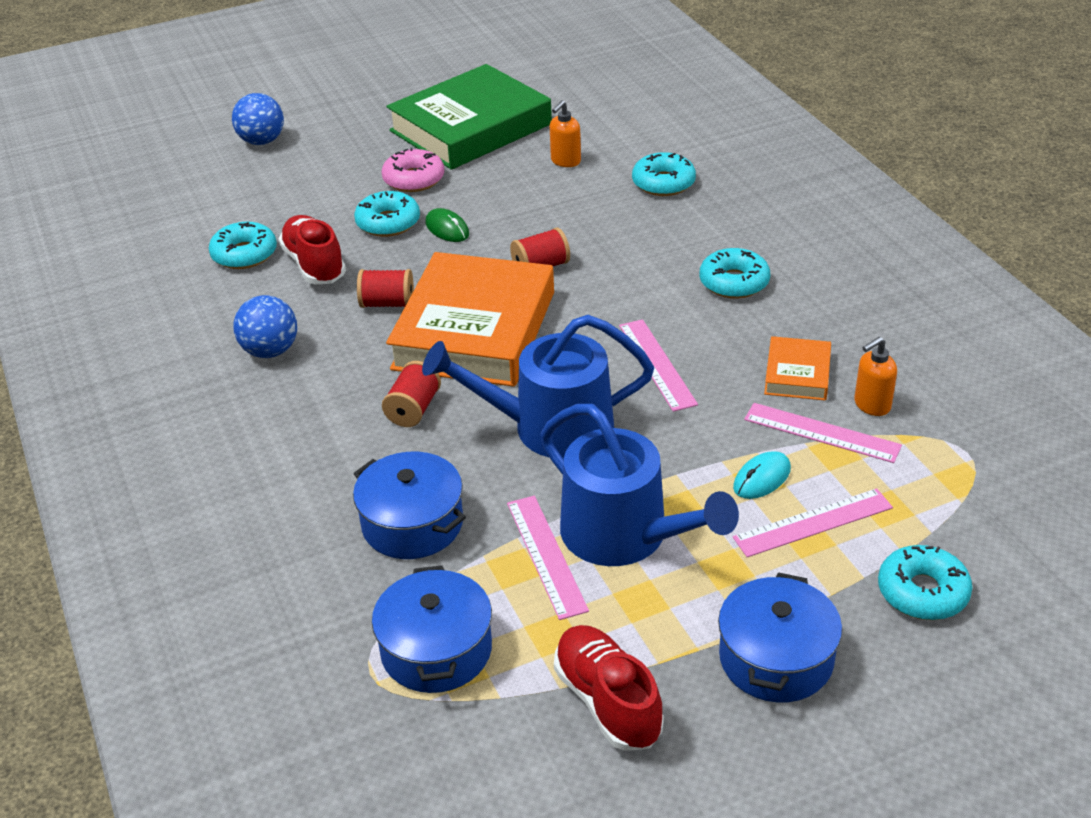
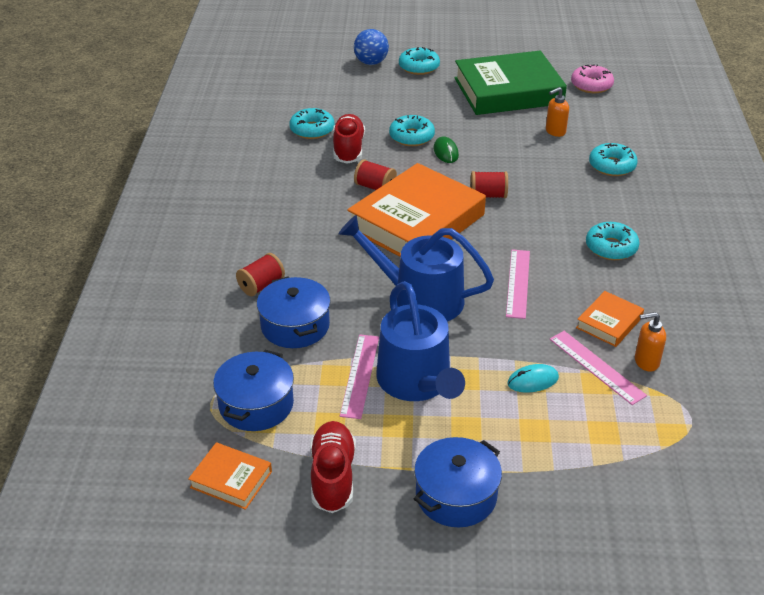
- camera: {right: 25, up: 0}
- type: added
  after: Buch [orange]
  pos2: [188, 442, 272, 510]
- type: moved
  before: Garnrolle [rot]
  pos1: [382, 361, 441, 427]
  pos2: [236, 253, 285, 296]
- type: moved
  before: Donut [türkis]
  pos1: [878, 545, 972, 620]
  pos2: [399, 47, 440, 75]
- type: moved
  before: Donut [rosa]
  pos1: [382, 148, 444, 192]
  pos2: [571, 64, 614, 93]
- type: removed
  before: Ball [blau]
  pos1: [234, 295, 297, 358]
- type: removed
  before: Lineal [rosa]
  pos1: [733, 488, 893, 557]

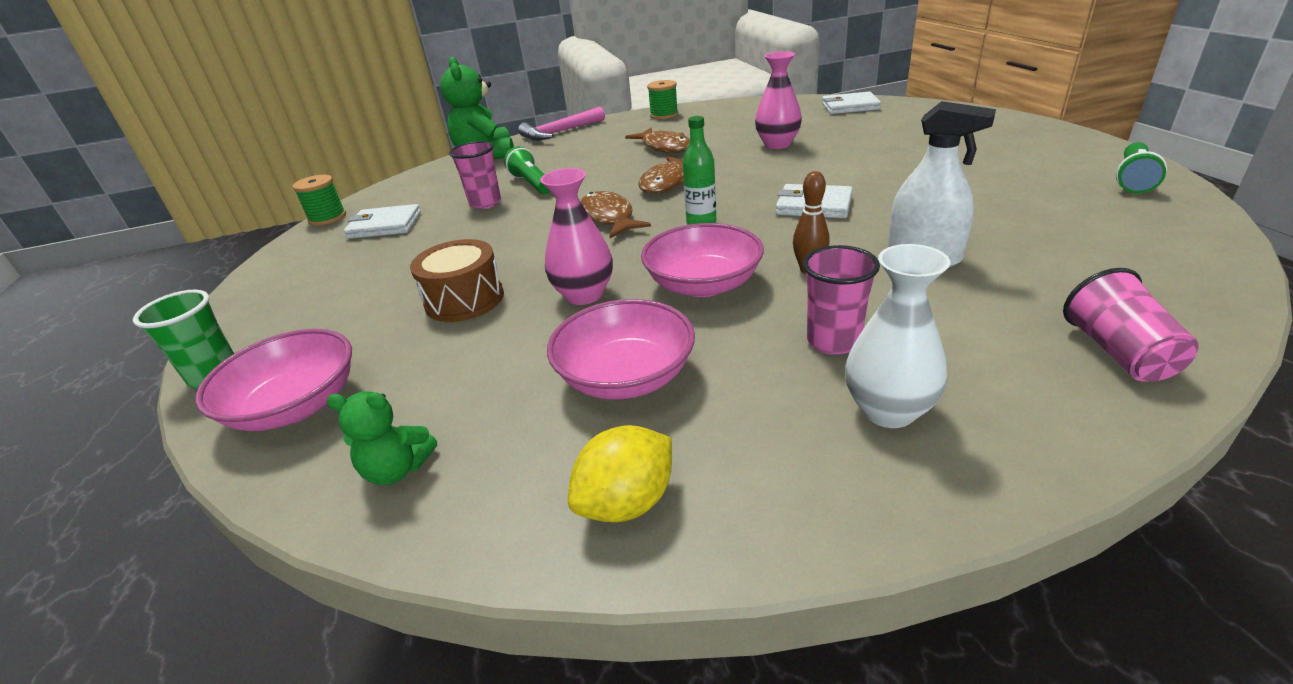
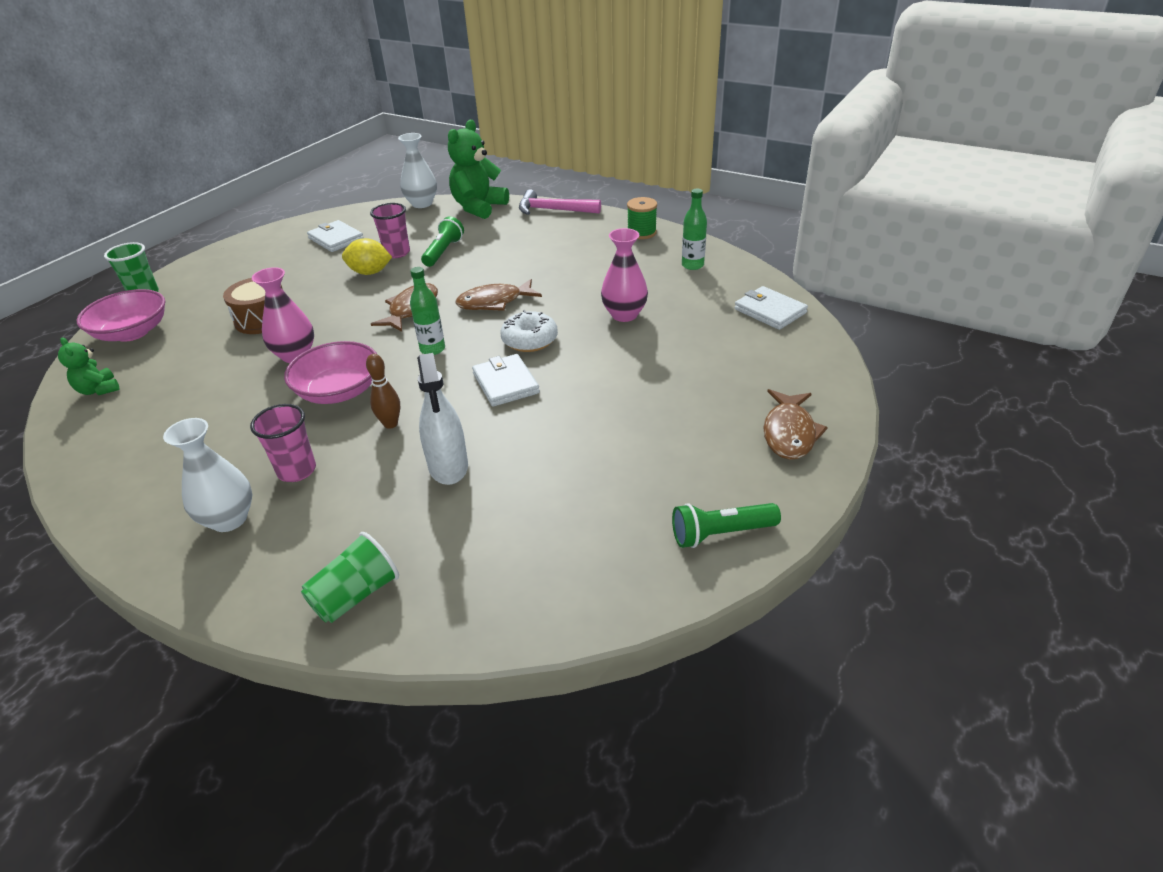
- camera: {right: 45, up: 5}
- type: recoloured
  before: Becher [rosa]
  after: Becher [grün]
  pos1: [1063, 268, 1199, 382]
  pos2: [301, 532, 399, 623]
- type: moved
  before: Zitrone [gelb]
  pos1: [568, 425, 672, 522]
  pos2: [342, 238, 392, 275]
- type: added
  after: Vase [weiß]
  pos2: [398, 133, 437, 208]
- type: added
  after: Donut [weiß]
  pos2: [500, 310, 558, 352]
- type: added
  after: Flasche [grün]
  pos2: [682, 189, 707, 270]
- type: moved
  before: Fisch [braun]
  pos1: [625, 128, 690, 153]
  pos2: [763, 389, 828, 460]
- type: removed
  before: Garnrolle [grün]
  pos1: [293, 175, 346, 226]
- type: removed
  before: Schüssel [rosa]
  pos1: [547, 299, 695, 400]

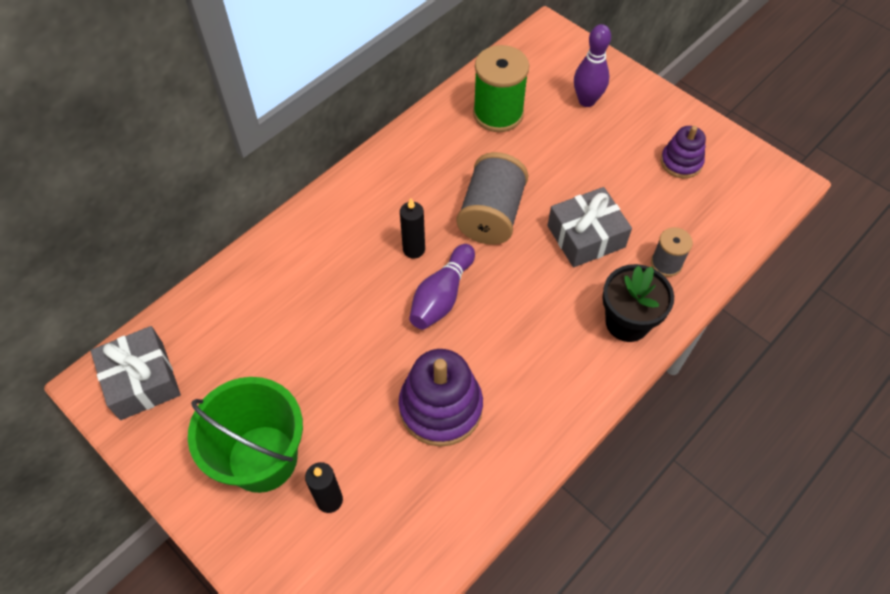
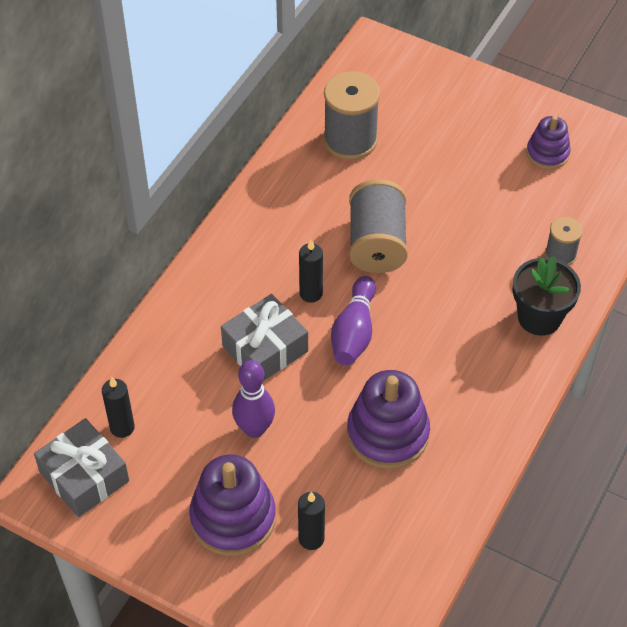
- camera: {right: -15, up: -5}
- type: added
  after: Kerze [schwarz]
  pos2: [102, 377, 135, 438]
- type: replaced
  before: Eimer [grün]
  after: Stapelspielzeug [lila]
  pos1: [188, 377, 303, 493]
  pos2: [189, 455, 276, 556]
- type: moved
  before: Geschenk [grau]
  pos1: [547, 187, 632, 267]
  pos2: [221, 294, 308, 381]
- type: moved
  before: Bowlingkegel [lila]
  pos1: [574, 24, 611, 107]
  pos2: [232, 360, 275, 438]
- type: recoloured
  before: Garnrolle [grün]
  after: Garnrolle [grau]
  pos1: [473, 45, 529, 132]
  pos2: [323, 71, 380, 160]

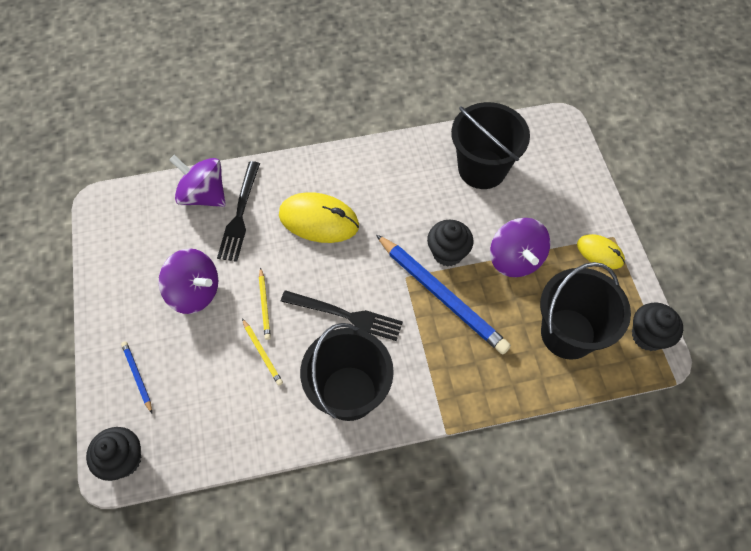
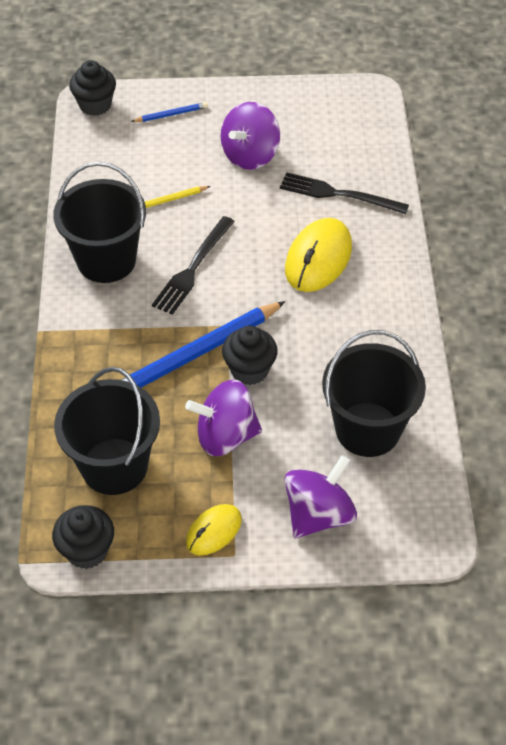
- camera: {right: 100, up: -10}
- type: moved
  before: Kreisel [lila]
  pos1: [169, 155, 226, 207]
  pos2: [284, 455, 357, 538]
- type: removed
  before: Bleistift [gelb]
  pos1: [259, 267, 271, 340]

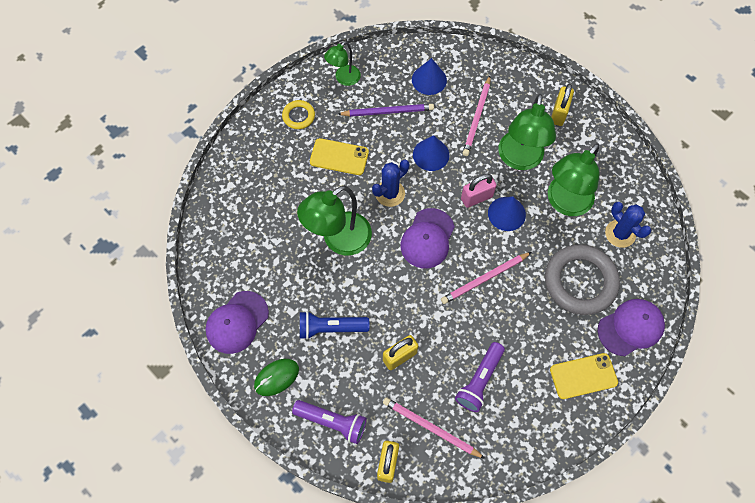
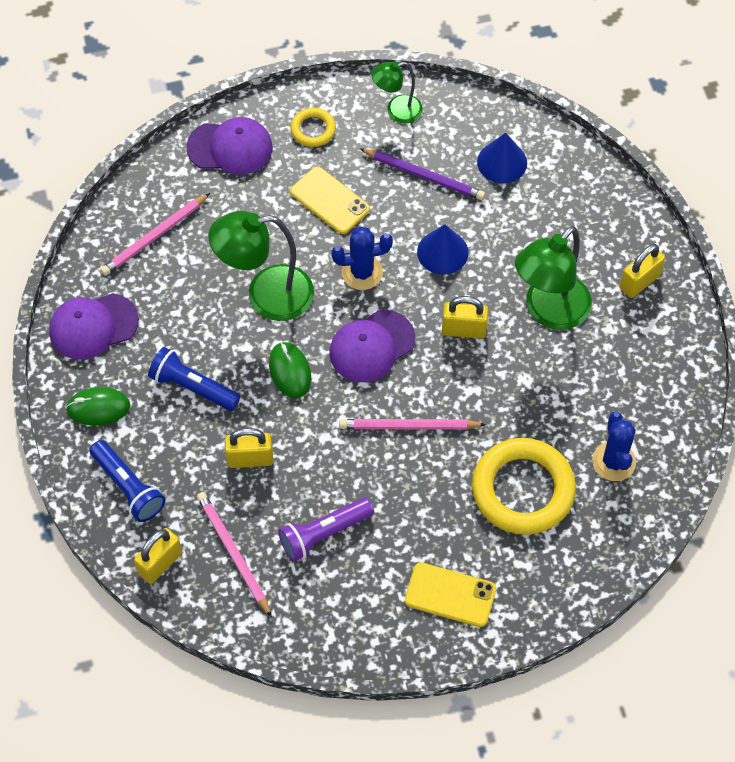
- camera: {right: 30, up: -5}
- type: recoloured
  before: Taschenlampe [lila]
  after: Taschenlampe [blau]
  pos1: [292, 400, 367, 444]
  pos2: [90, 440, 165, 522]
- type: moved
  before: Bleistift [rosa]
  pos1: [463, 76, 491, 156]
  pos2: [100, 193, 210, 276]
- type: moved
  before: Kappe [lila]
  pos1: [598, 299, 665, 356]
  pos2: [186, 117, 273, 175]
- type: added
  after: Computermaus [grün]
  pos2: [269, 342, 311, 398]
- type: recoloured
  before: Vorhängeschloss [rosa]
  after: Vorhängeschloss [gelb]
  pos1: [461, 174, 497, 208]
  pos2: [442, 296, 489, 339]
- type: recoloured
  before: Ring [grau]
  after: Ring [gelb]
  pos1: [545, 244, 620, 315]
  pos2: [472, 438, 576, 535]
- type: removed
  before: Kegel [blau]
  pos1: [488, 197, 526, 231]
- type: removed
  before: Lampe [grün]
  pos1: [548, 143, 600, 216]

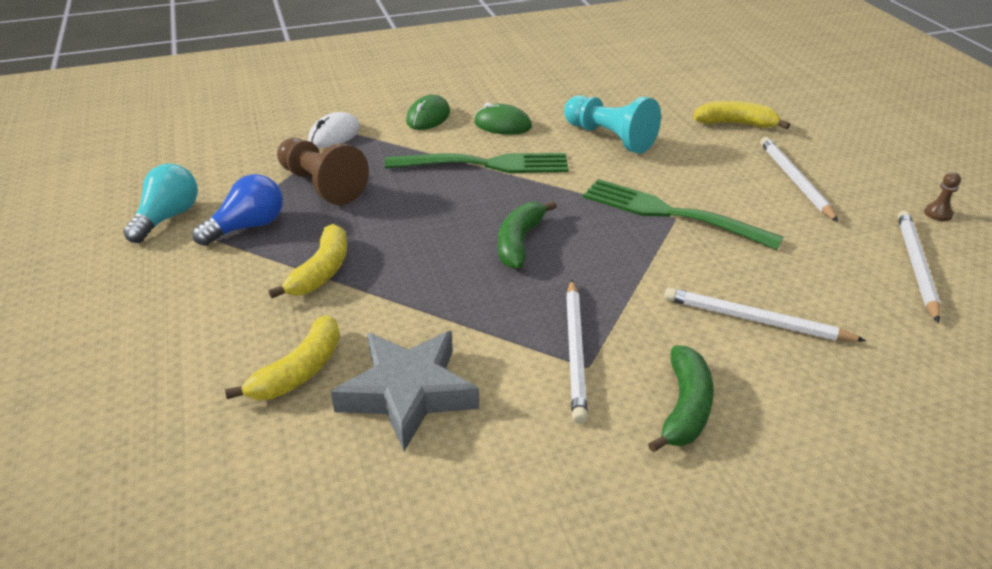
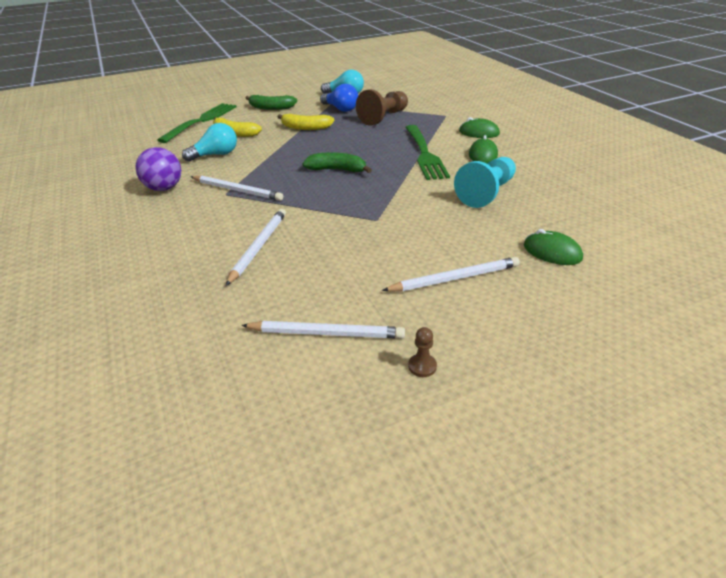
- camera: {right: 85, up: 0}
- type: added
  after: Ball [lila]
  pos2: [135, 147, 181, 191]
- type: moved
  before: Gabel [grün]
  pos1: [583, 179, 784, 250]
  pos2: [157, 103, 237, 143]
- type: replaced
  before: Stern [grau]
  after: Glühbirne [türkis]
  pos1: [331, 331, 479, 451]
  pos2: [182, 123, 237, 162]
- type: turned
  before: Bleistift [weiß]
  pos1: [566, 279, 588, 424]
  pos2: [191, 176, 283, 201]
  turn: -150
- type: moved
  before: Banane [grün]
  pos1: [648, 345, 714, 453]
  pos2: [246, 95, 297, 110]
- type: replaced
  before: Banane [gelb]
  after: Computermaus [grün]
  pos1: [693, 101, 790, 129]
  pos2: [524, 229, 583, 265]
- type: removed
  before: Computermaus [weiß]
  pos1: [308, 112, 360, 148]

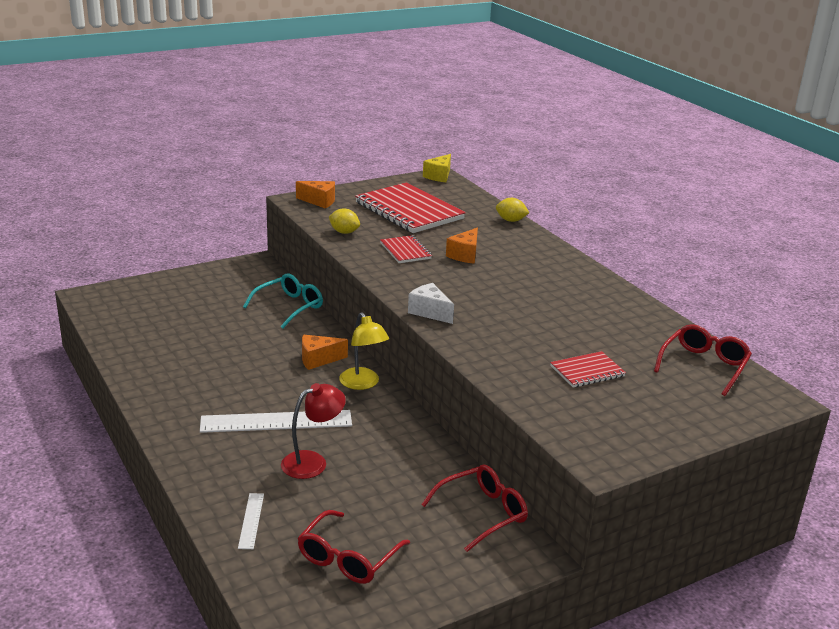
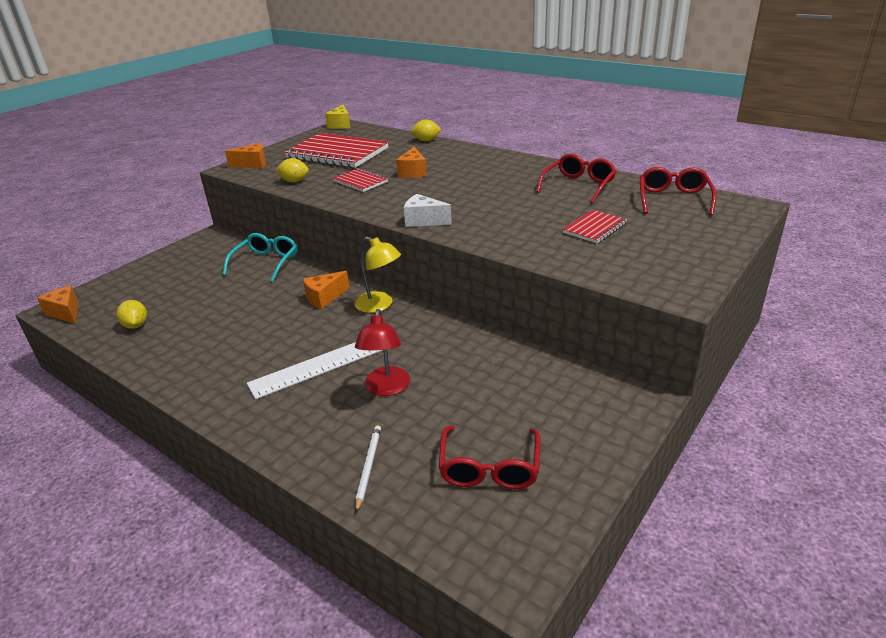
- camera: {right: -20, up: 5}
- type: added
  after: Käse [orange]
  pos2: [37, 285, 79, 324]
- type: added
  after: Zitrone [gelb]
  pos2: [116, 300, 147, 329]
- type: turned
  before: Lampe [rot]
  pos1: [281, 383, 346, 479]
  pos2: [355, 309, 410, 396]
  turn: 150
- type: replaced
  before: Lineal [weiß]
  after: Bleistift [weiß]
  pos1: [238, 493, 264, 549]
  pos2: [355, 425, 381, 512]
- type: moved
  before: Brille [rot]
  pos1: [421, 464, 528, 552]
  pos2: [536, 154, 617, 204]

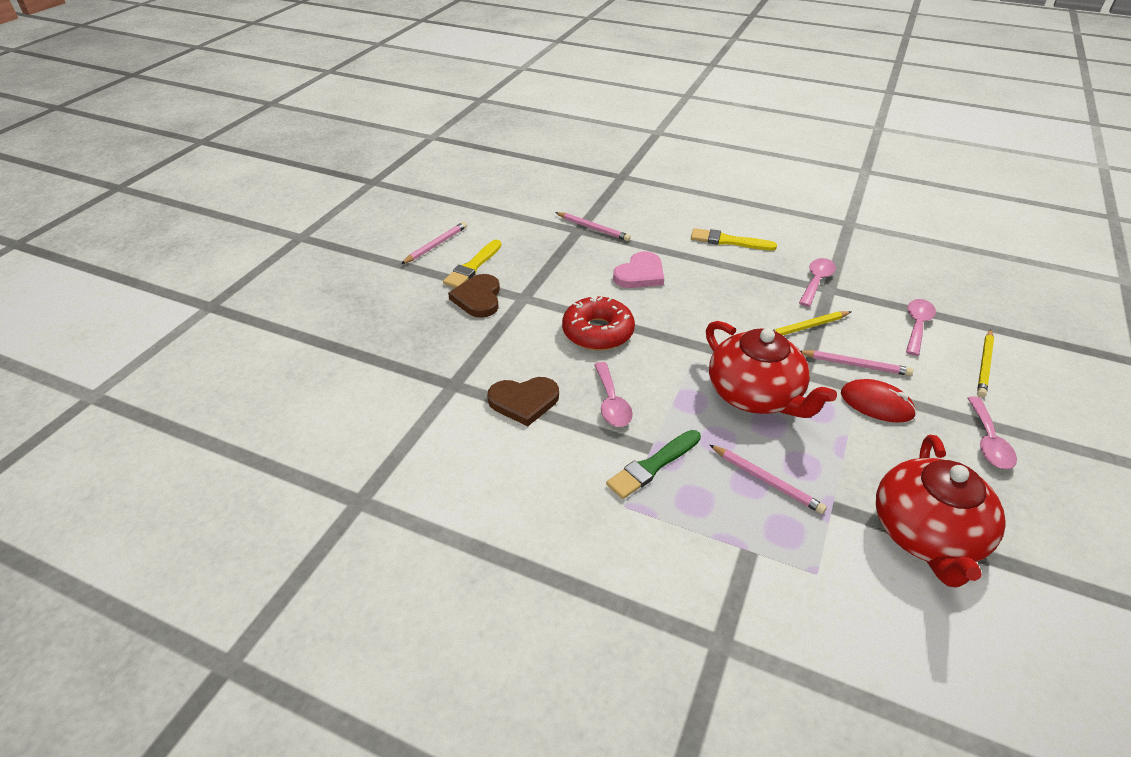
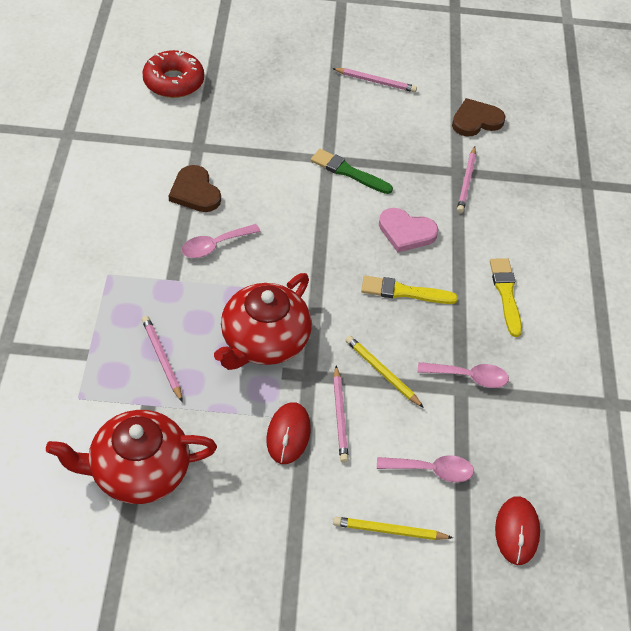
- camera: {right: 65, up: 10}
- type: turned
  before: Bleistift [rosa]
  pos1: [710, 445, 827, 514]
  pos2: [142, 316, 183, 402]
  turn: 135
- type: moved
  before: Donut [rot]
  pos1: [562, 296, 635, 350]
  pos2: [143, 50, 204, 98]
- type: moved
  before: Pinsel [grün]
  pos1: [606, 430, 701, 499]
  pos2: [311, 149, 393, 194]
- type: moved
  before: Pinsel [gelb]
  pos1: [443, 240, 502, 288]
  pos2: [361, 276, 458, 304]
- type: moved
  before: Herz [braun]
  pos1: [448, 274, 500, 318]
  pos2: [452, 98, 506, 137]
- type: added
  after: Computermaus [rot]
  pos2: [495, 496, 540, 565]
- type: removed
  before: Löffel [rosa]
  pos1: [968, 396, 1017, 469]

